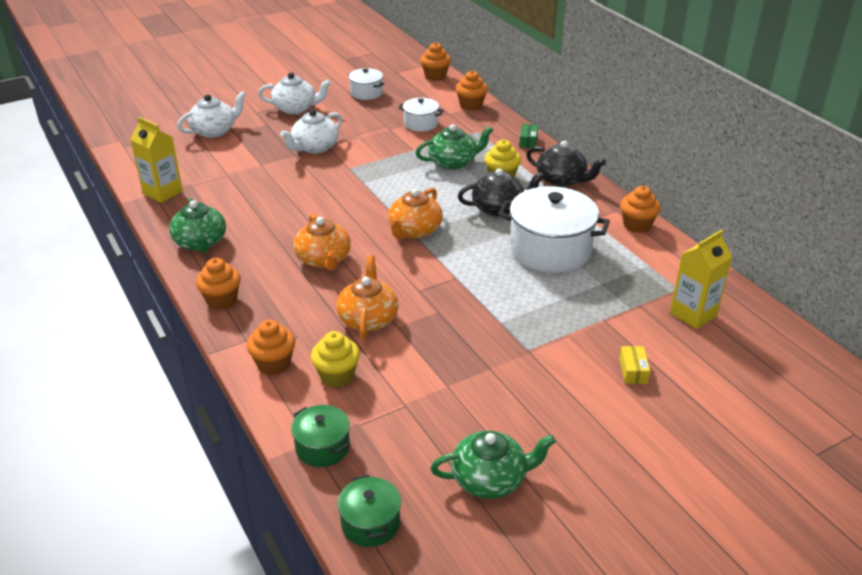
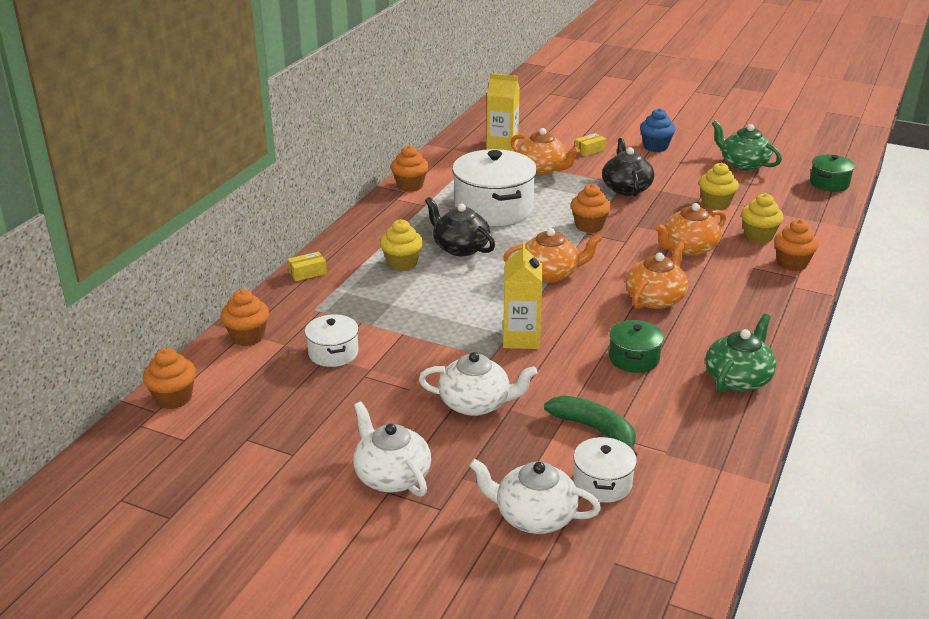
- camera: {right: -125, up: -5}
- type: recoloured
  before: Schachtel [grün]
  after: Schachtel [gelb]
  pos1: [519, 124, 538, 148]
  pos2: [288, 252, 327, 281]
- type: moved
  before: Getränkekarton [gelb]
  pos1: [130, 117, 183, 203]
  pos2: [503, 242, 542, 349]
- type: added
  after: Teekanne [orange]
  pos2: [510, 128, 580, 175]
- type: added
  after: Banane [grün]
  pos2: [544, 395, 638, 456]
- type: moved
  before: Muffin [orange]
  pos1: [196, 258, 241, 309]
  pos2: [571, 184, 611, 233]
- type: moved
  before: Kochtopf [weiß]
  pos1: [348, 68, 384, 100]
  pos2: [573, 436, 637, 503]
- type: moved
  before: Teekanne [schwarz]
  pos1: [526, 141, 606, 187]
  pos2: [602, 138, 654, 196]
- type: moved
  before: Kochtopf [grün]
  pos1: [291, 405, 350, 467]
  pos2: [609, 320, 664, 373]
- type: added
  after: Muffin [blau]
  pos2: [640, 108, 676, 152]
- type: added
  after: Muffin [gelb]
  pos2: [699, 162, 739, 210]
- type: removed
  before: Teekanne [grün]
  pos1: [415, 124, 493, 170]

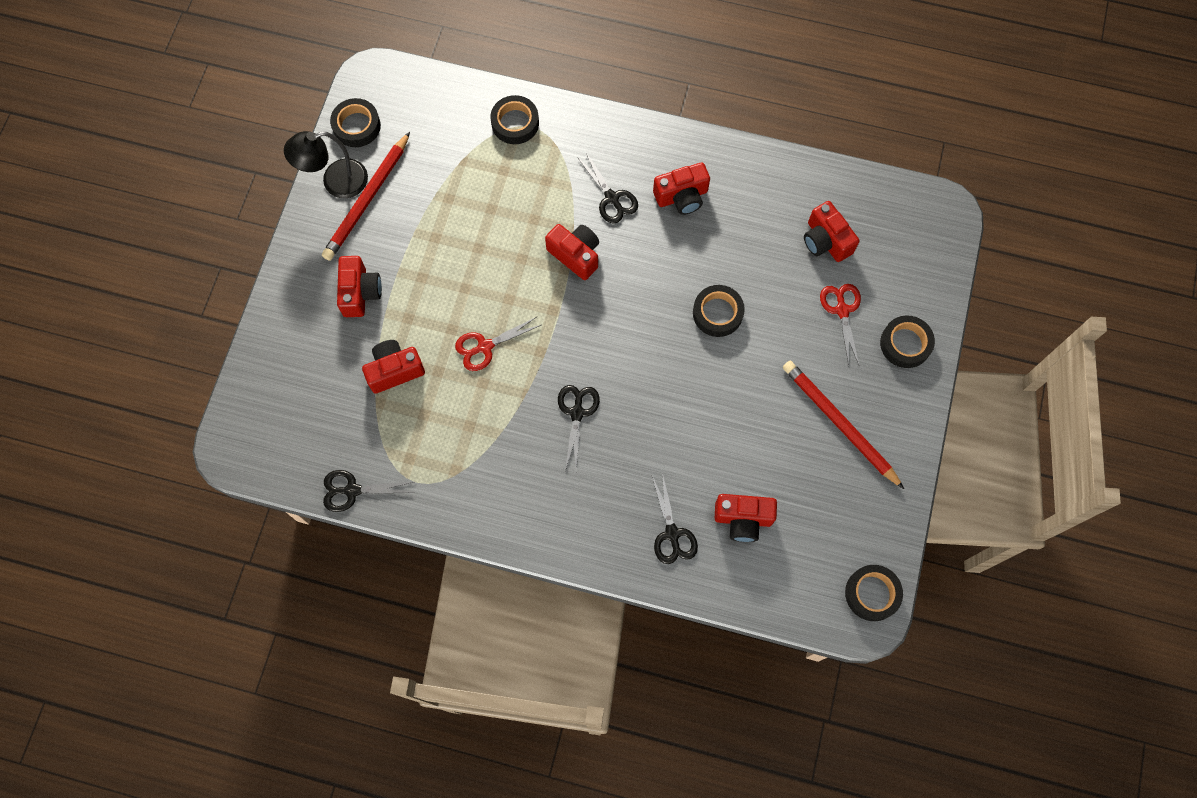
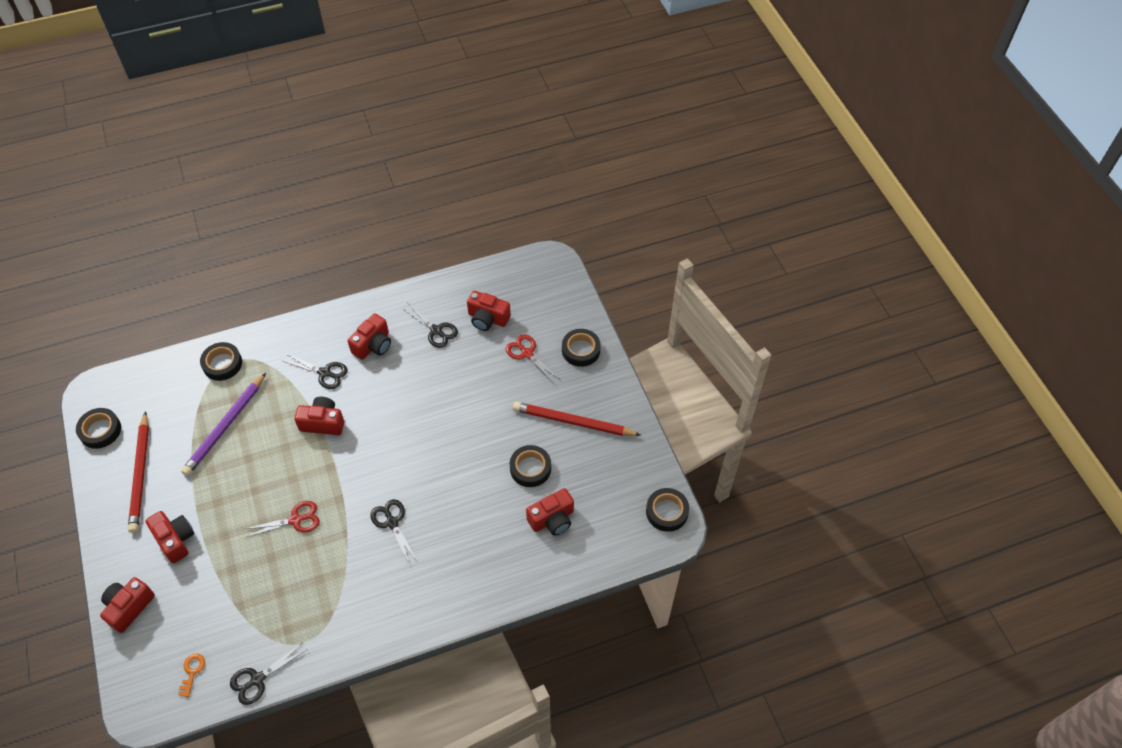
- camera: {right: -35, up: -15}
- type: moved
  before: Kamera [rot]
  pos1: [362, 340, 425, 394]
  pos2: [100, 577, 155, 633]
- type: added
  after: Schlüssel [orange]
  pos2: [178, 654, 205, 697]
- type: added
  after: Bleistift [lila]
  pos2: [181, 373, 266, 476]
- type: turned
  before: Schere [rot]
  pos1: [455, 317, 541, 371]
  pos2: [245, 501, 320, 537]
  turn: -135
- type: moved
  before: Schere [schwarz]
  pos1: [652, 472, 698, 564]
  pos2: [402, 303, 458, 348]
- type: moved
  before: Klebeband [schwarz]
  pos1: [693, 285, 745, 337]
  pos2: [510, 445, 551, 487]
- type: removed
  before: Lampe [schwarz]
  pos1: [284, 131, 368, 198]

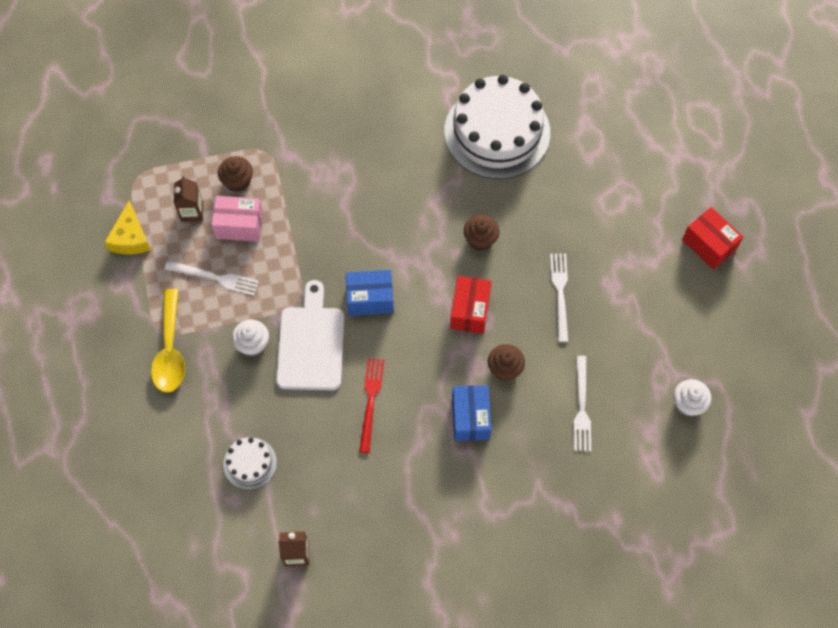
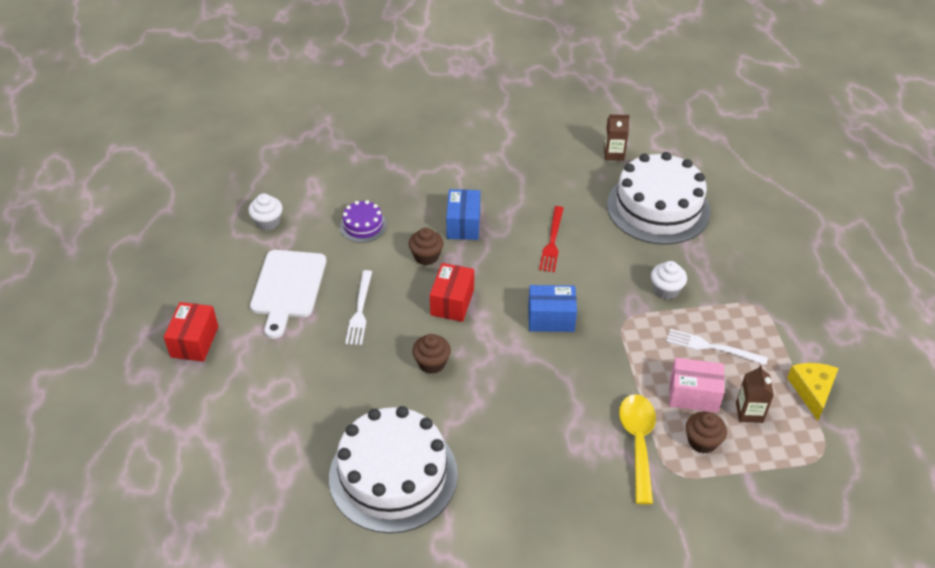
- camera: {right: -175, up: -20}
- type: turned
  before: Schachtel [rot]
  pos1: [682, 207, 743, 270]
  pos2: [164, 302, 218, 362]
  turn: 45
- type: moved
  before: Schneidebrett [weiß]
  pos1: [276, 280, 345, 390]
  pos2: [250, 250, 326, 339]
- type: replaced
  before: Gabel [weiß]
  after: Kuchen [lila]
  pos1: [574, 356, 591, 451]
  pos2: [340, 200, 387, 243]
- type: resized
  before: Kuchen [weiß]
  pos1: [223, 438, 277, 490]
  pos2: [607, 152, 711, 245]
  scale: 2.21
- type: moved
  before: Löffel [gelb]
  pos1: [151, 289, 185, 393]
  pos2: [619, 394, 656, 504]

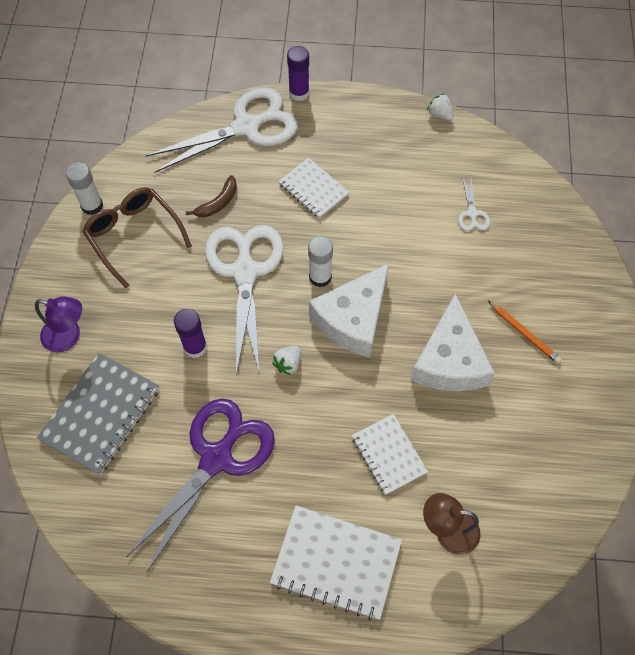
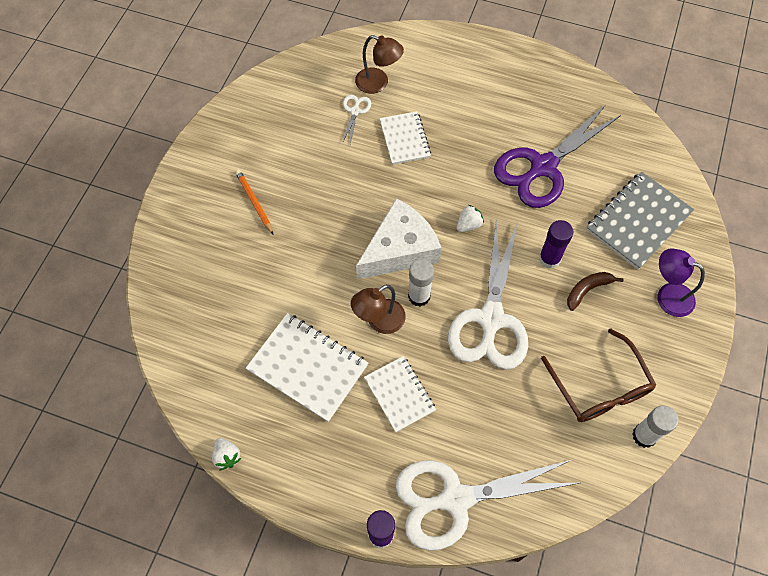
- camera: {right: -165, up: 0}
- type: moved
  before: Notizbuch [weiß]
  pos1: [270, 506, 402, 620]
  pos2: [246, 313, 368, 422]
- type: moved
  before: Schere [weiß]
  pos1: [458, 176, 490, 231]
  pos2: [342, 95, 371, 144]
- type: added
  after: Lampe [braun]
  pos2: [350, 284, 406, 334]
- type: moved
  before: Banane [braun]
  pos1: [186, 175, 237, 217]
  pos2: [567, 272, 624, 311]
- type: removed
  before: Käse [weiß]
  pos1: [411, 293, 495, 391]

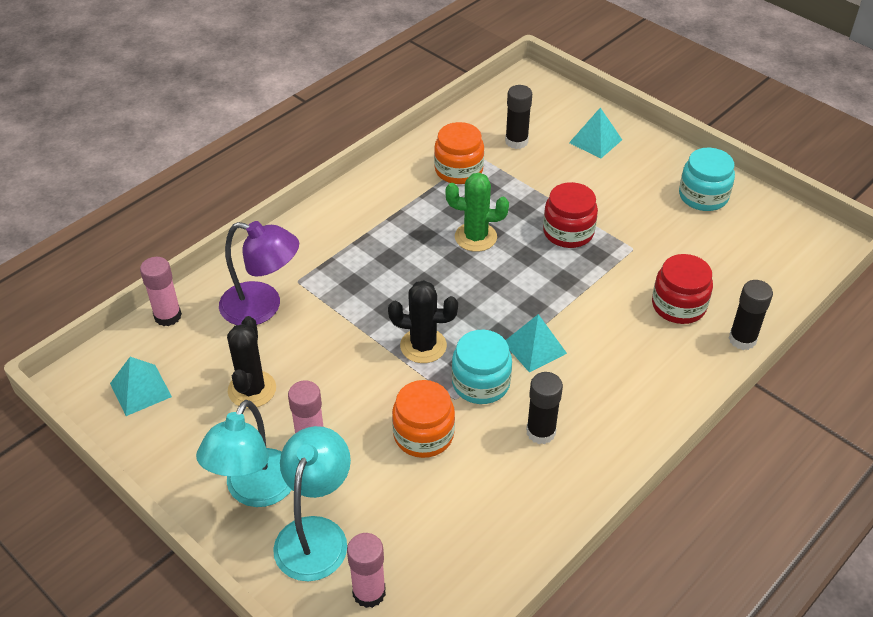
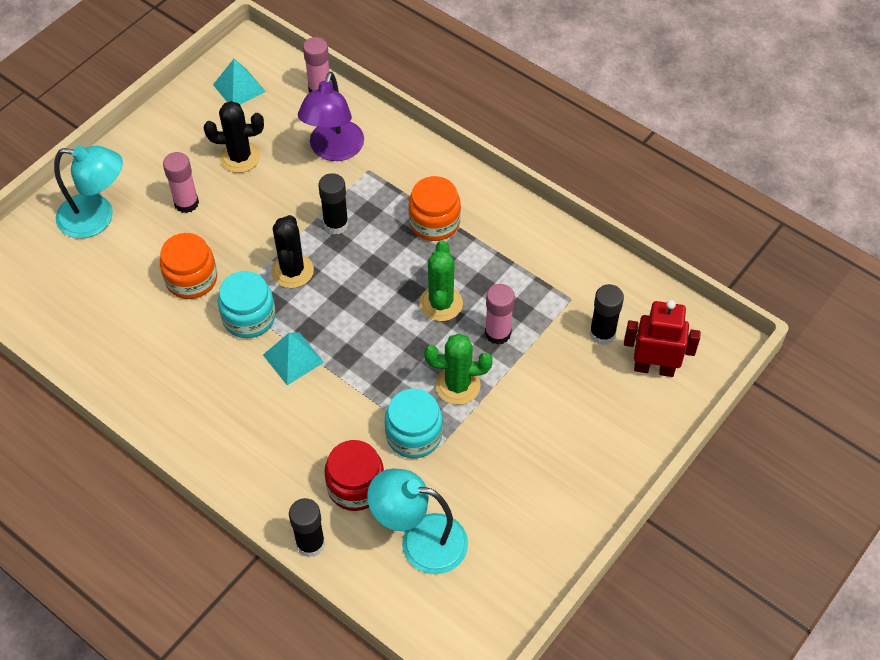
- camera: {right: 85, up: 10}
- type: moved
  before: Klebestift [schwarz]
  pos1: [526, 372, 563, 444]
  pos2: [318, 173, 348, 234]
- type: moved
  before: Lampe [türkis]
  pos1: [196, 400, 291, 507]
  pos2: [367, 468, 468, 574]
- type: moved
  before: Einmachglas [türkis]
  pos1: [679, 148, 735, 211]
  pos2: [385, 388, 443, 458]
- type: moved
  before: Einmachglas [orange]
  pos1: [434, 122, 484, 184]
  pos2: [408, 176, 461, 241]
- type: replaced
  before: Einmachglas [rot]
  after: Kaktus [grün]
  pos1: [543, 182, 598, 248]
  pos2: [424, 334, 492, 405]
- type: moved
  before: Klebestift [rosa]
  pos1: [347, 533, 386, 608]
  pos2: [485, 284, 515, 345]
- type: added
  after: Roboter [rot]
  pos2: [624, 300, 701, 377]
- type: removed
  before: Pyramide [türkis]
  pos1: [569, 108, 622, 159]

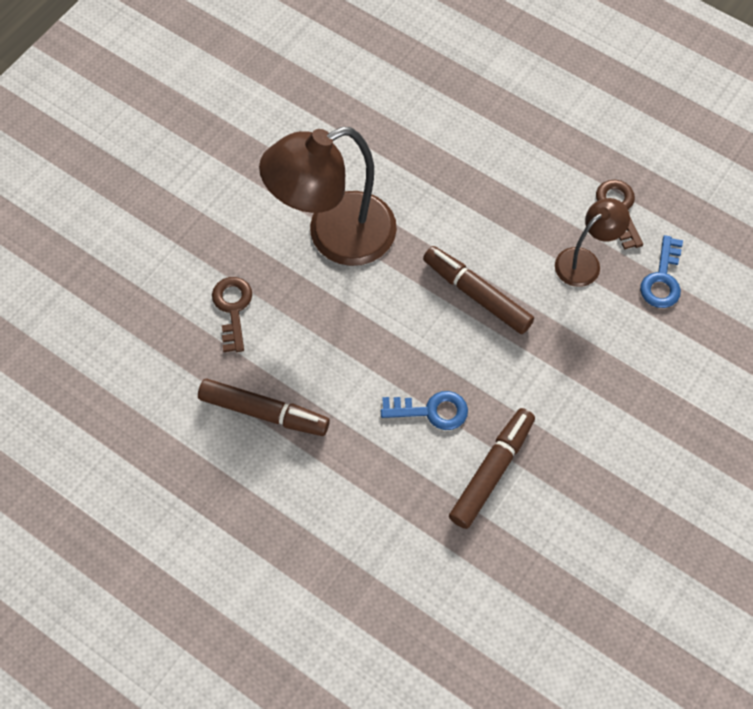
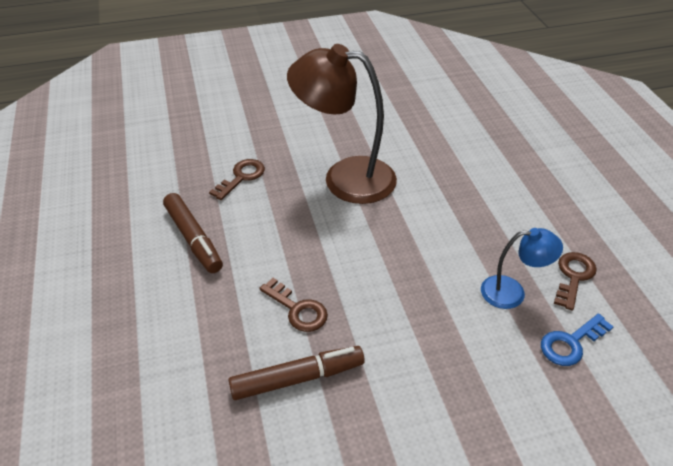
- camera: {right: 40, up: -20}
- type: recoloured
  before: Schlüssel [blau]
  after: Schlüssel [braun]
  pos1: [381, 391, 468, 430]
  pos2: [259, 278, 328, 332]
- type: recoloured
  before: Lampe [braun]
  after: Lampe [blau]
  pos1: [555, 198, 630, 287]
  pos2: [481, 228, 563, 309]
- type: removed
  before: Filzstift [braun]
  pos1: [423, 246, 534, 334]

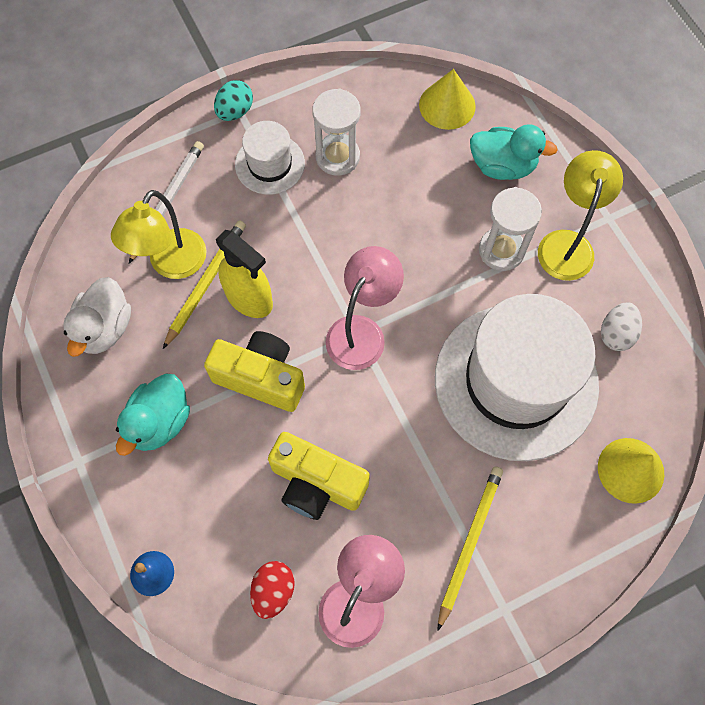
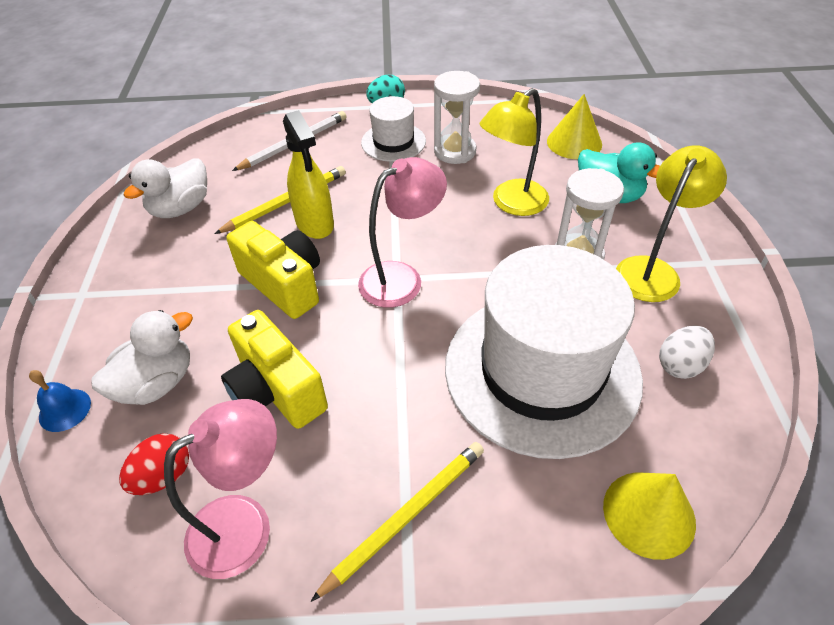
- camera: {right: 25, up: -20}
- type: added
  after: Ente [weiß]
  pos2: [91, 310, 193, 405]
- type: moved
  before: Lampe [gelb]
  pos1: [111, 190, 206, 279]
  pos2: [479, 88, 549, 216]
- type: removed
  before: Ente [türkis]
  pos1: [116, 374, 190, 456]

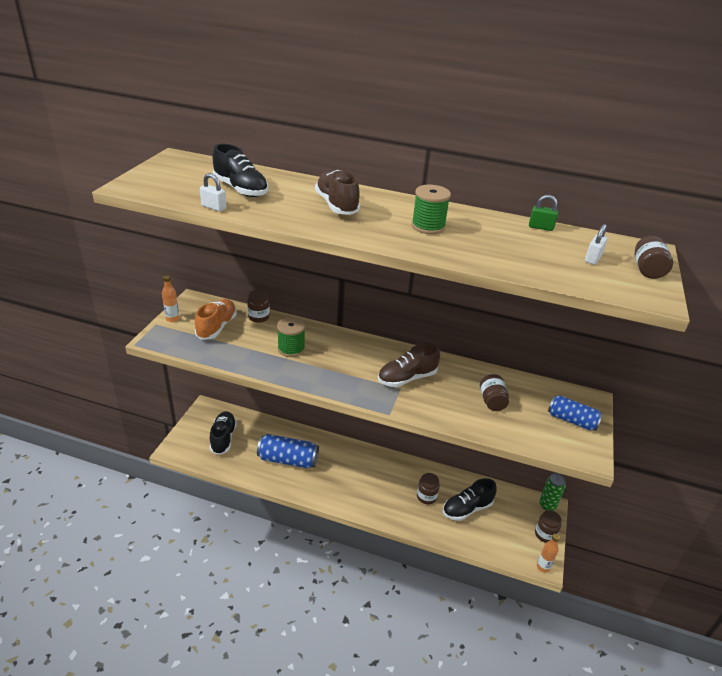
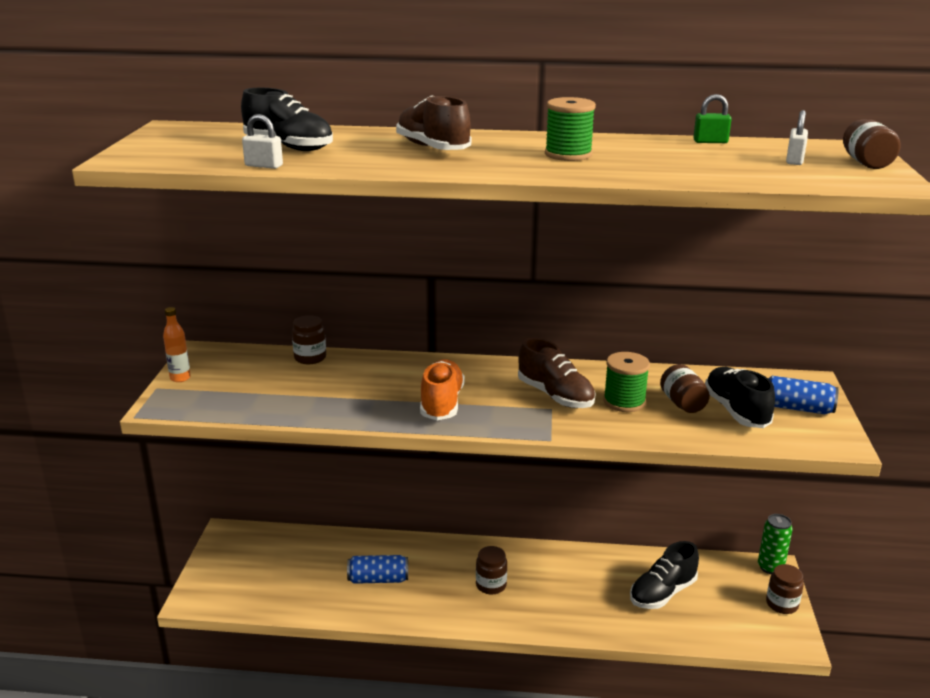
- camera: {right: -10, up: -10}
- type: resized
  before: Dose [blau]
  pos1: [257, 434, 319, 468]
  pos2: [347, 555, 408, 584]
  scale: 0.66
- type: moved
  before: Schuh [orange]
  pos1: [195, 299, 237, 340]
  pos2: [420, 359, 465, 421]
- type: moved
  before: Einmachglas [braun]
  pos1: [417, 473, 440, 504]
  pos2: [476, 546, 507, 595]
- type: turned
  before: Schuh [braun]
  pos1: [378, 343, 440, 387]
  pos2: [518, 338, 596, 408]
  turn: -90
- type: moved
  before: Garnrolle [grün]
  pos1: [277, 317, 305, 357]
  pos2: [603, 352, 650, 412]
- type: moved
  before: Schuh [schwarz]
  pos1: [210, 411, 237, 455]
  pos2: [705, 367, 775, 428]
- type: removed
  before: Flasche [orange]
  pos1: [537, 534, 560, 573]

